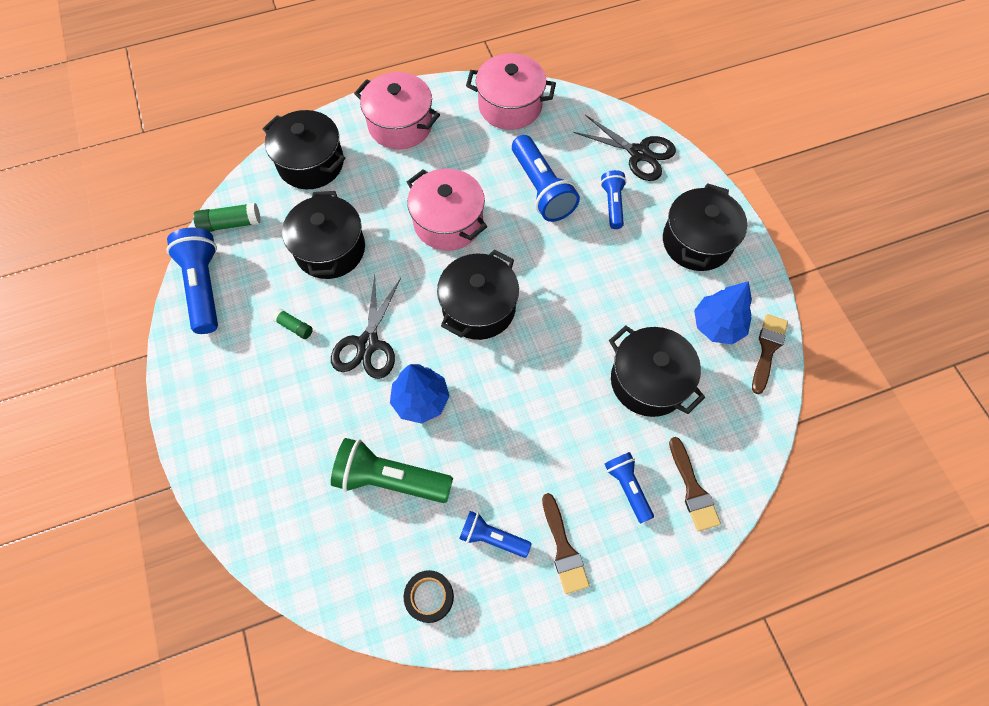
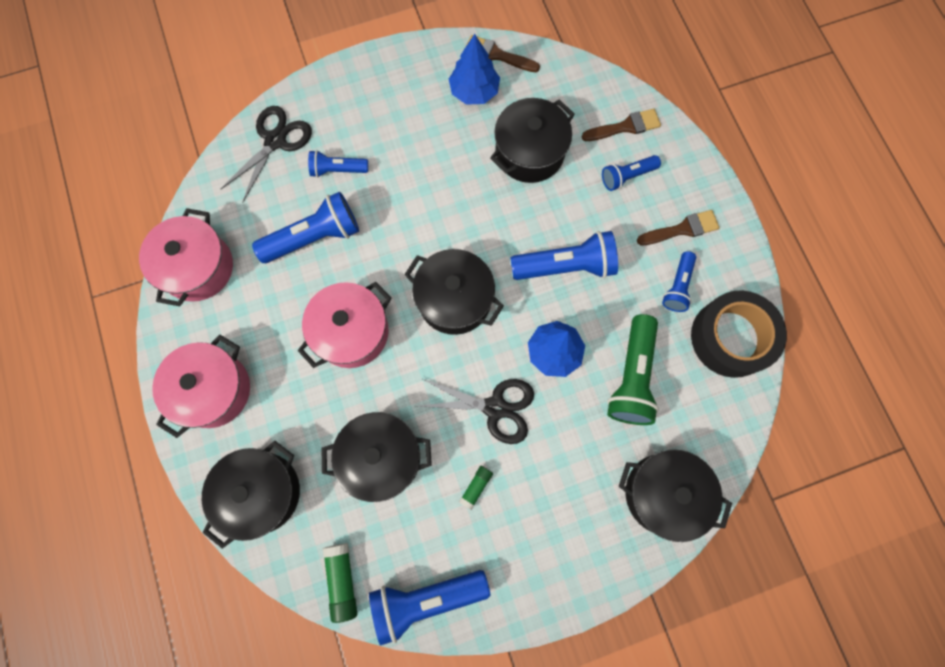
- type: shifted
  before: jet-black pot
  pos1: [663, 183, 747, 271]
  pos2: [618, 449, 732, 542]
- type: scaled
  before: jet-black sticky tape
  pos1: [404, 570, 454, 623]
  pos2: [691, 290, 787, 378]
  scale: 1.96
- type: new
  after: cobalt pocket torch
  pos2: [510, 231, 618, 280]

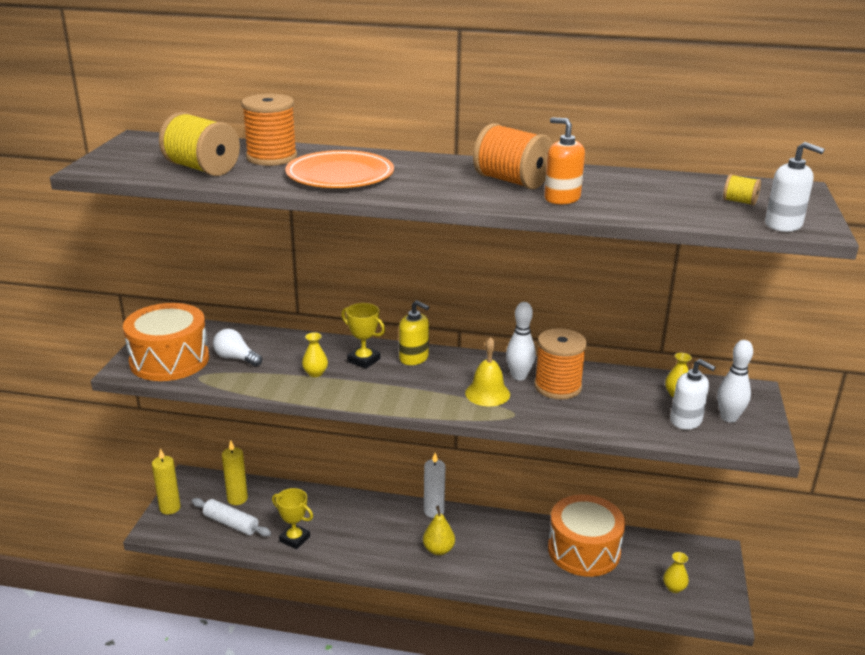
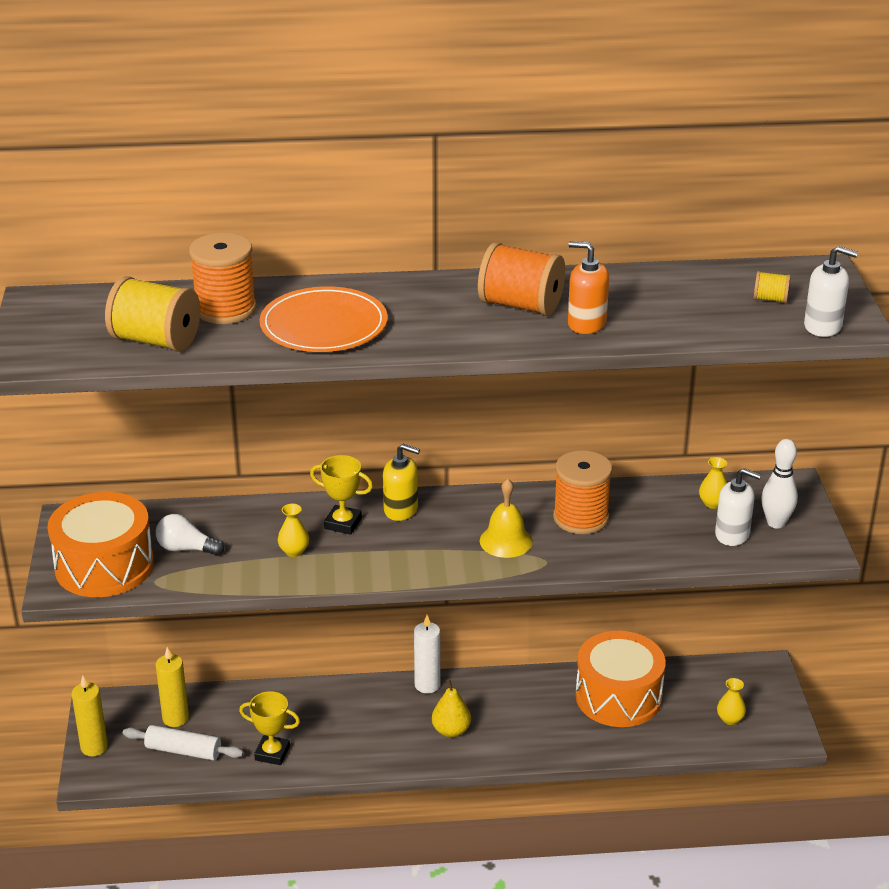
- type: gone
  before: pure white bowling pin
  pos1: [506, 302, 536, 381]

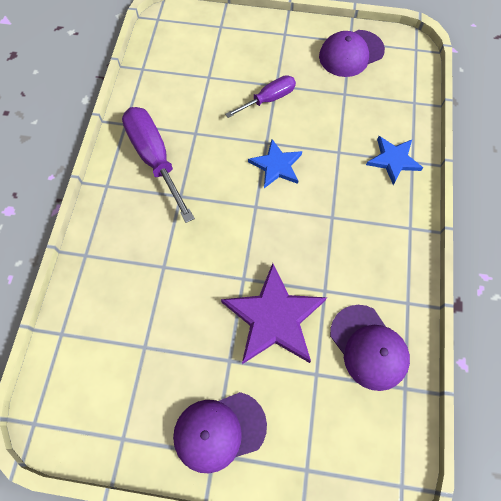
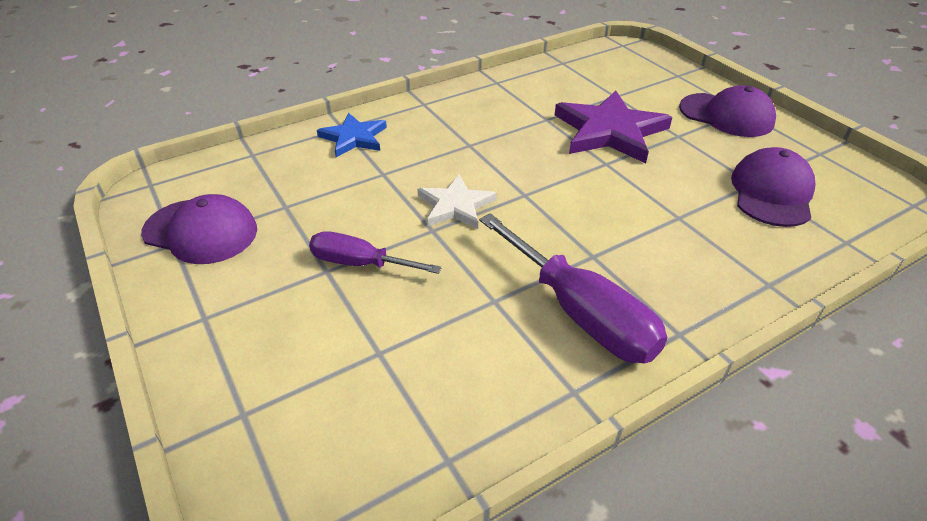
- type: rotated
  before: violet flat screwdriver
  pos1: [122, 107, 195, 223]
  pos2: [479, 213, 667, 363]
  turn: -60
- type: repainted
  before: cobalt star shape
  after: pure white star shape
  pos1: [248, 139, 302, 188]
  pos2: [417, 174, 497, 229]
- type: shifted
  before: violet baseball cap
  pos1: [330, 305, 410, 391]
  pos2: [731, 147, 816, 227]

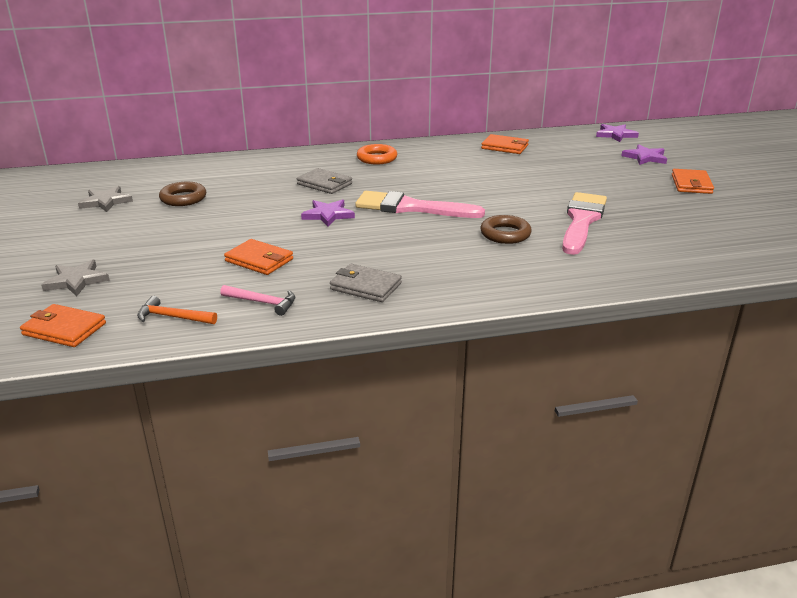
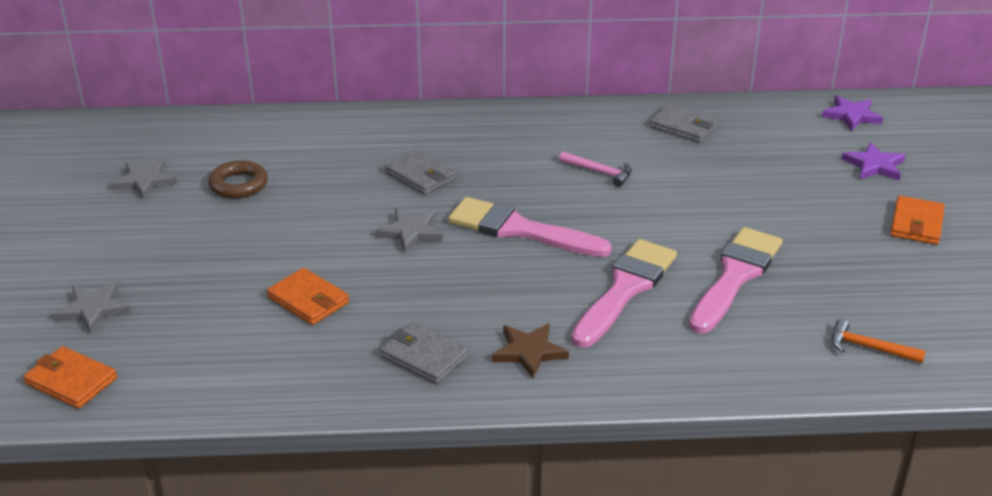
- type: repainted
  before: orange-coloured wallet
  after: grey wallet
  pos1: [481, 134, 529, 154]
  pos2: [650, 104, 718, 143]
- type: gone
  before: orange-coloured ring
  pos1: [357, 144, 397, 165]
- type: repainted
  before: violet star shape
  after: grey star shape
  pos1: [301, 199, 355, 227]
  pos2: [375, 208, 443, 253]
- type: swapped
  before: dark brown ring
  after: rosy paint brush
  pos1: [480, 215, 532, 244]
  pos2: [571, 239, 677, 348]
- type: shifted
  before: rosy claw hammer
  pos1: [220, 285, 295, 316]
  pos2: [559, 152, 632, 187]
- type: shifted
  before: orange-coloured claw hammer
  pos1: [137, 296, 217, 324]
  pos2: [832, 319, 926, 363]
- type: new
  after: dark brown star shape
  pos2: [492, 323, 569, 378]

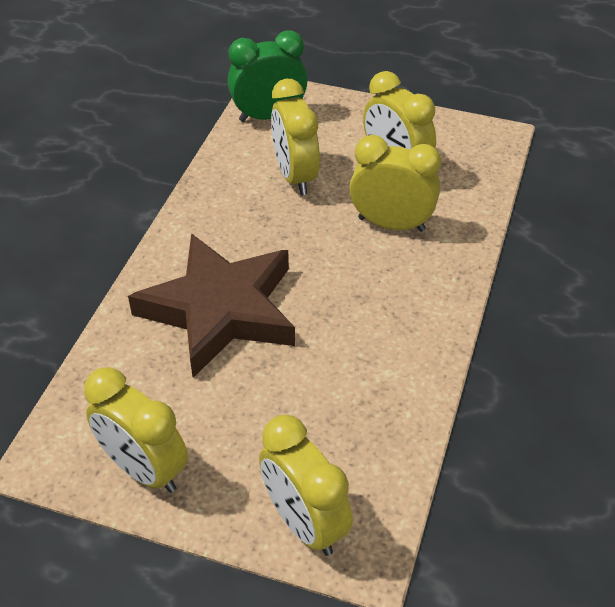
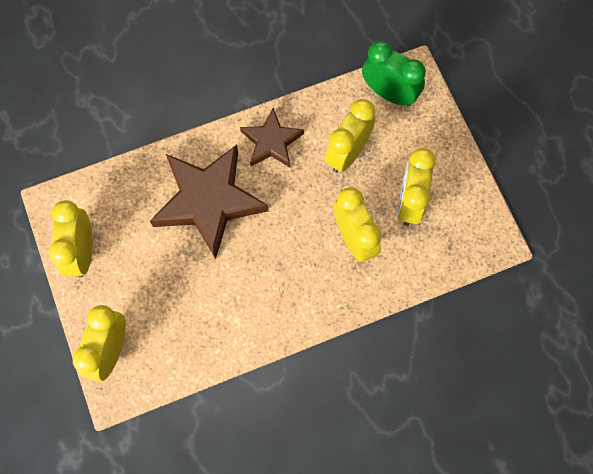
- type: new
  after: dark brown star shape
  pos2: [240, 108, 304, 168]

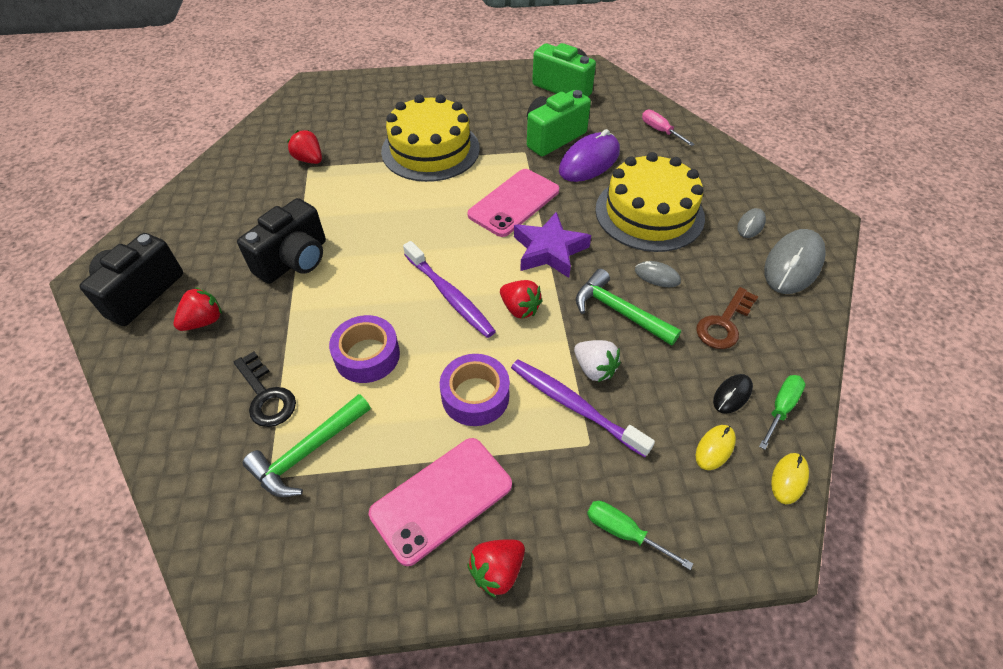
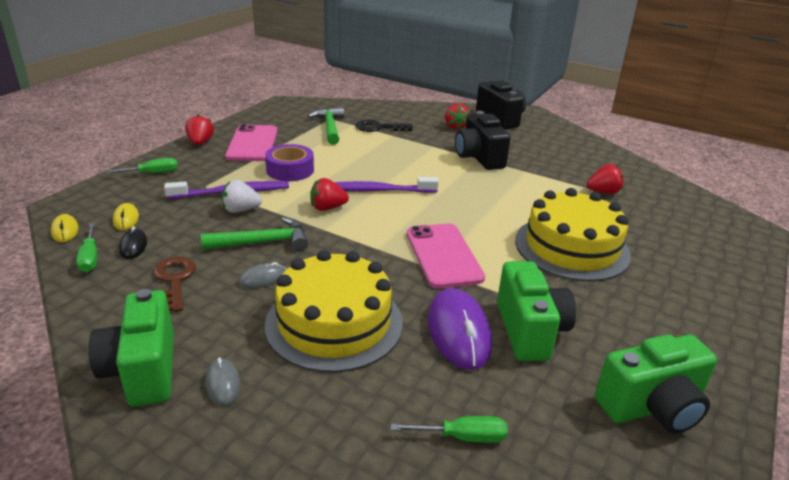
- type: repainted
  before: rosy flat screwdriver
  after: emerald flat screwdriver
  pos1: [642, 110, 695, 146]
  pos2: [391, 416, 508, 443]
- type: gone
  before: violet star shape
  pos1: [514, 212, 591, 278]
- type: swapped
  before: grey mouse
  after: emerald camera
  pos1: [764, 229, 826, 294]
  pos2: [89, 289, 174, 406]
- type: gone
  before: violet sticky tape
  pos1: [329, 315, 400, 383]

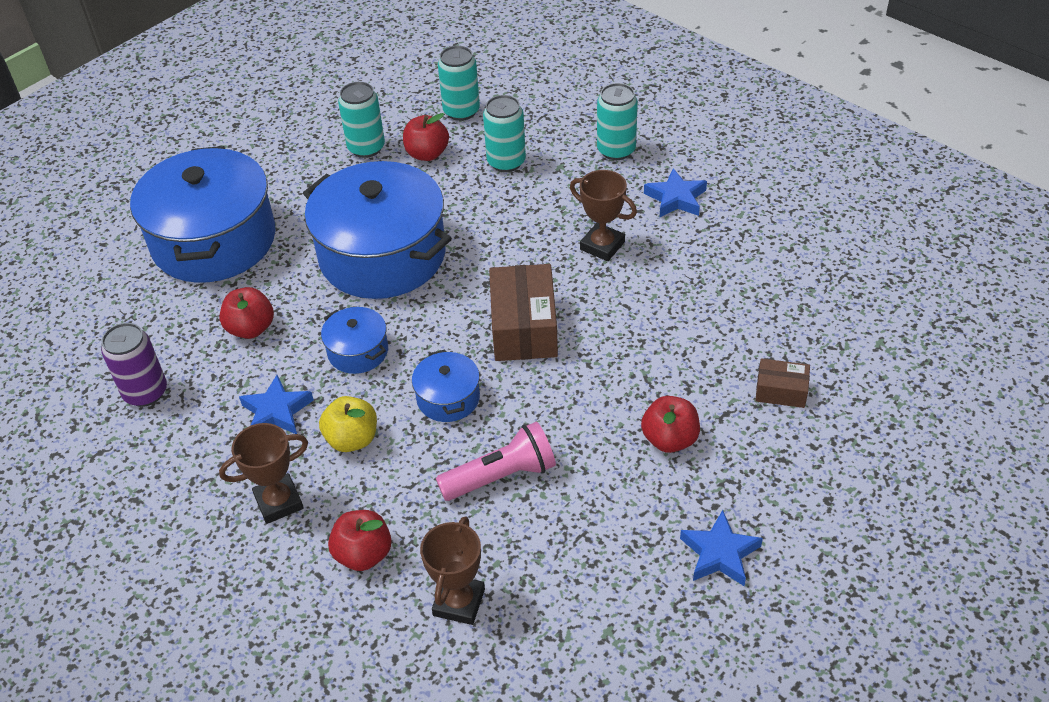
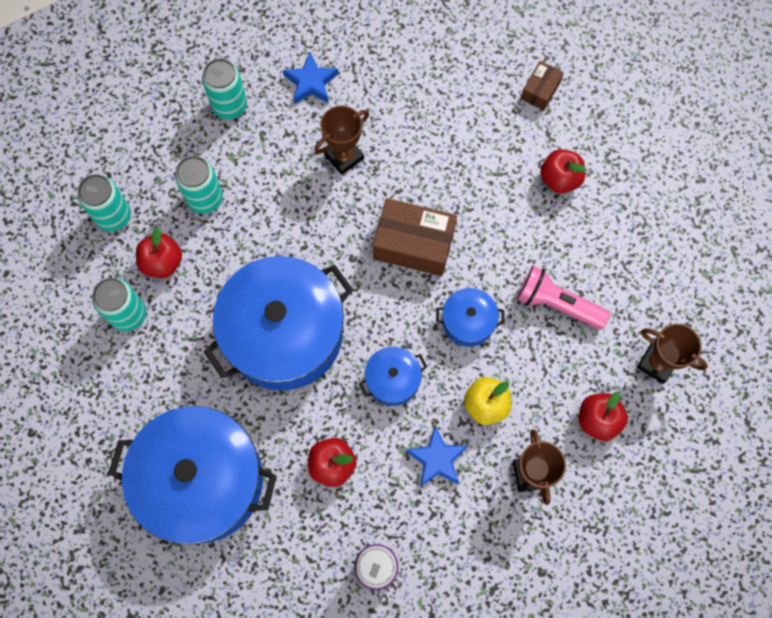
- type: rotated
  before: rosy pocket torch
  pos1: [436, 422, 556, 501]
  pos2: [517, 266, 610, 330]
  turn: -60
- type: gone
  before: cobalt star shape
  pos1: [680, 510, 763, 586]

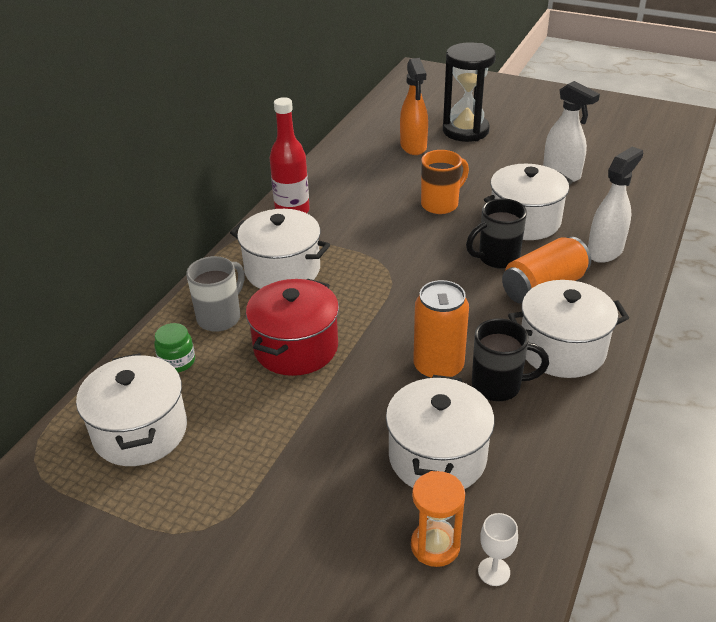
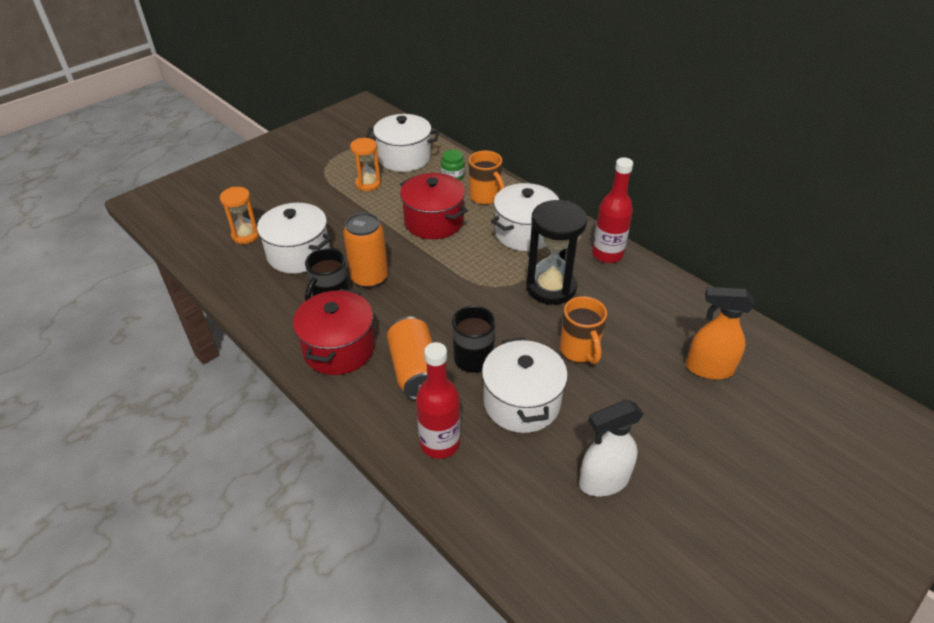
- type: shifted
  before: jet-black sandglass
  pos1: [443, 42, 496, 142]
  pos2: [526, 200, 587, 305]
- type: swapped
  before: pure white spray bottle
  after: scarlet flask
  pos1: [588, 147, 643, 263]
  pos2: [416, 342, 461, 459]
- type: repainted
  before: grey mug
  after: orange-coloured mug
  pos1: [186, 256, 245, 332]
  pos2: [469, 151, 505, 204]
- type: repainted
  before: pure white pot
  after: scarlet pot
  pos1: [508, 280, 629, 378]
  pos2: [293, 289, 375, 375]
- type: gone
  before: pure white wine glass
  pos1: [478, 513, 518, 586]
- type: new
  after: orange-coloured sandglass
  pos2: [350, 138, 381, 191]

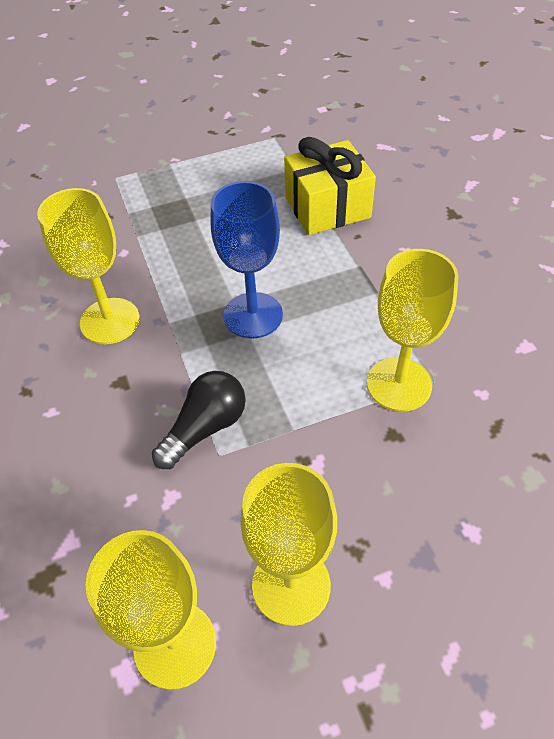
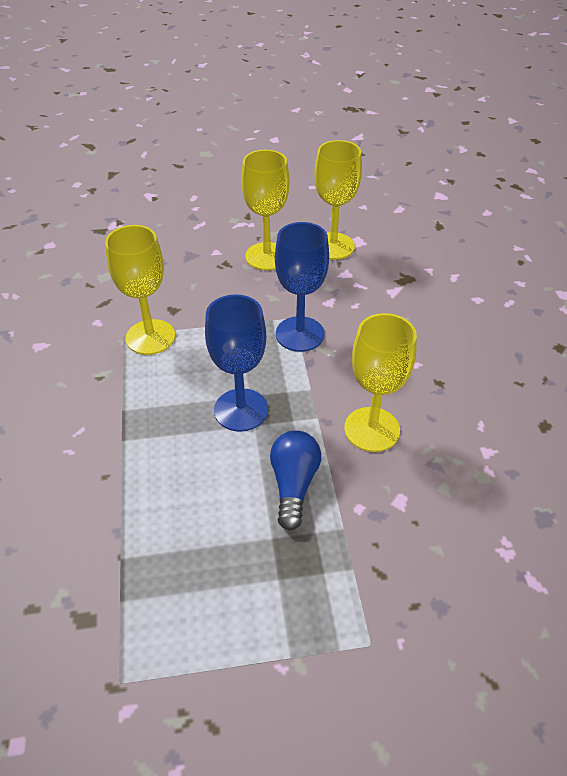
- type: gone
  before: bright yellow gift
  pos1: [284, 137, 376, 235]
- type: swapped
  before: jet-black light bulb
  after: cobalt wine glass
  pos1: [152, 371, 246, 469]
  pos2: [275, 222, 329, 352]
- type: new
  after: cobalt light bulb
  pos2: [270, 431, 321, 530]

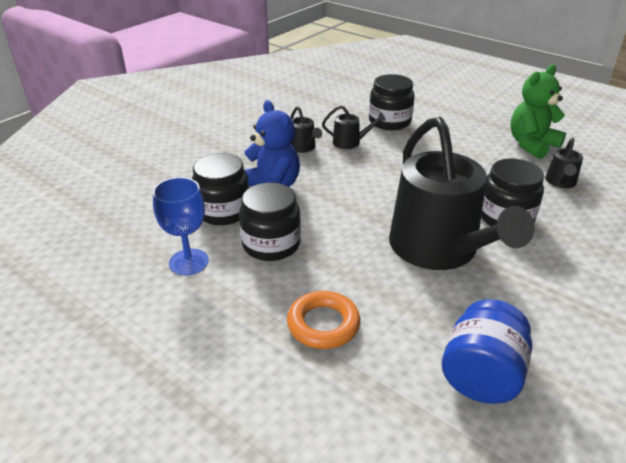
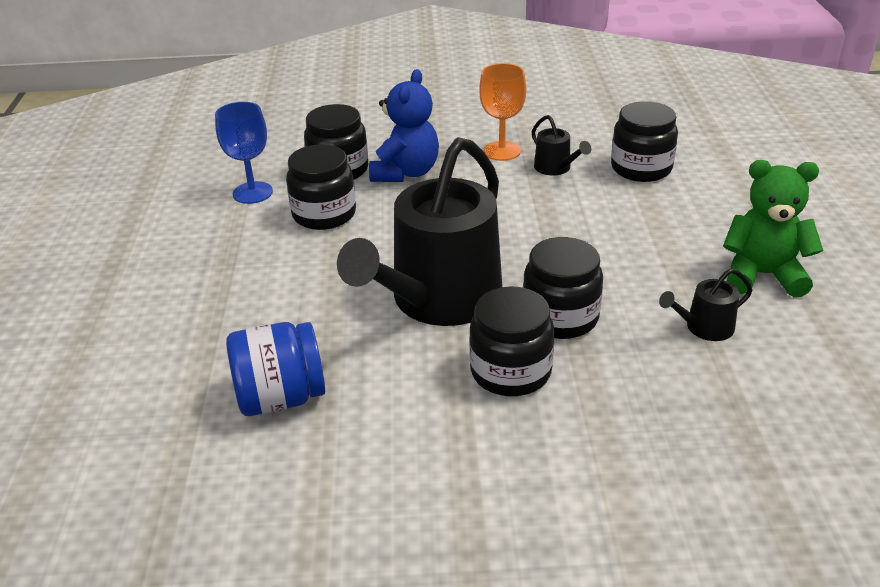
- type: swapped
  before: jet-black watering can
  after: orange-coloured wine glass
  pos1: [290, 106, 322, 153]
  pos2: [479, 63, 526, 161]
- type: gone
  before: orange-coloured ring
  pos1: [287, 291, 360, 349]
- type: new
  after: jet-black jam jar
  pos2: [469, 286, 554, 396]

